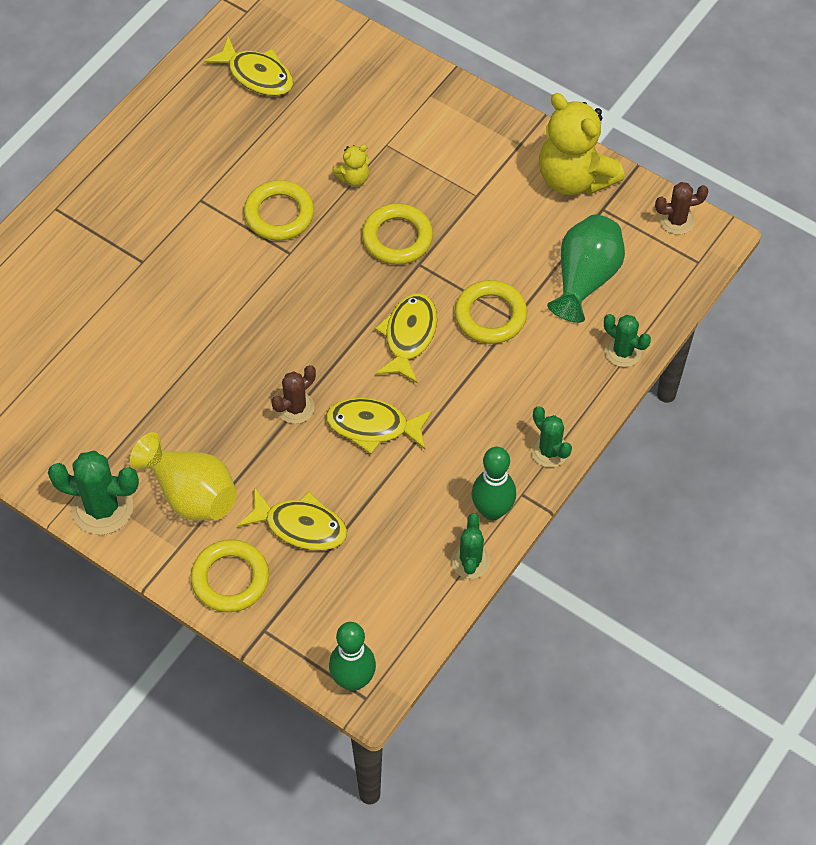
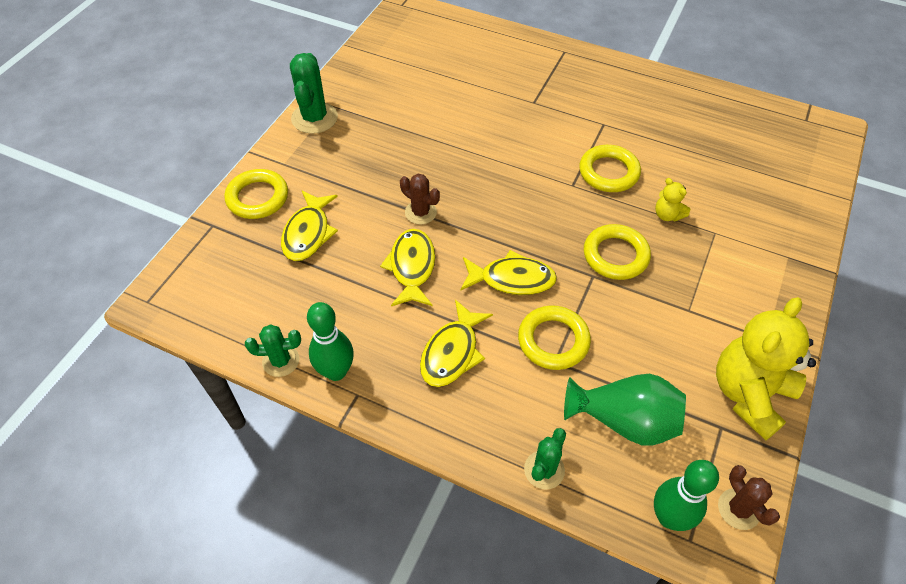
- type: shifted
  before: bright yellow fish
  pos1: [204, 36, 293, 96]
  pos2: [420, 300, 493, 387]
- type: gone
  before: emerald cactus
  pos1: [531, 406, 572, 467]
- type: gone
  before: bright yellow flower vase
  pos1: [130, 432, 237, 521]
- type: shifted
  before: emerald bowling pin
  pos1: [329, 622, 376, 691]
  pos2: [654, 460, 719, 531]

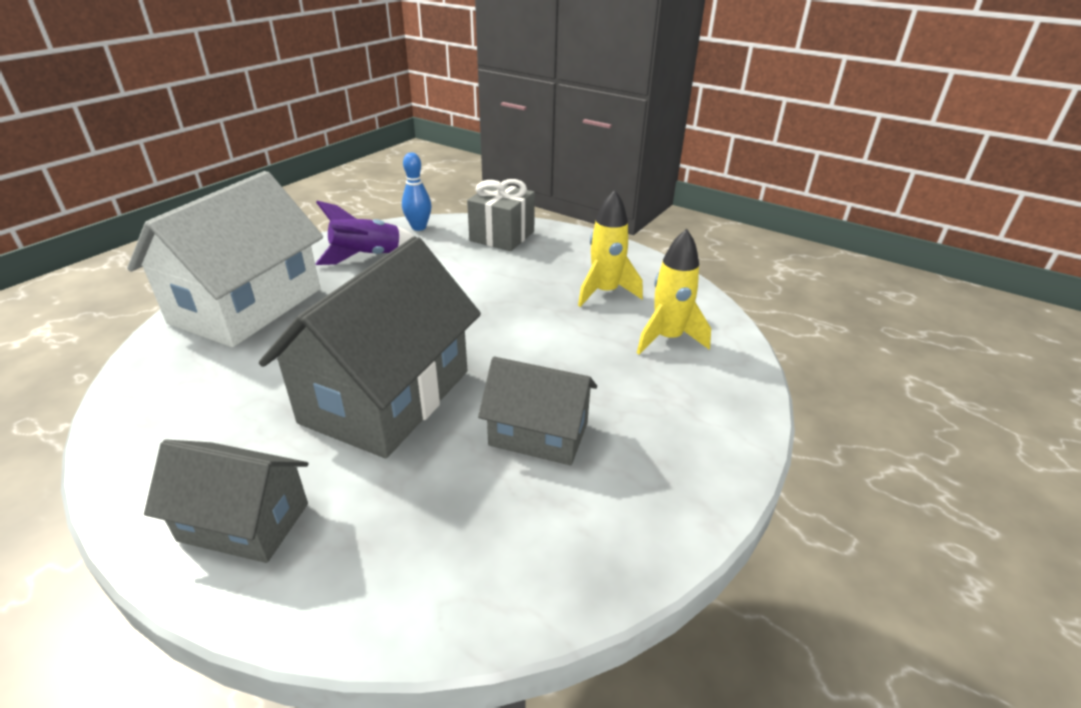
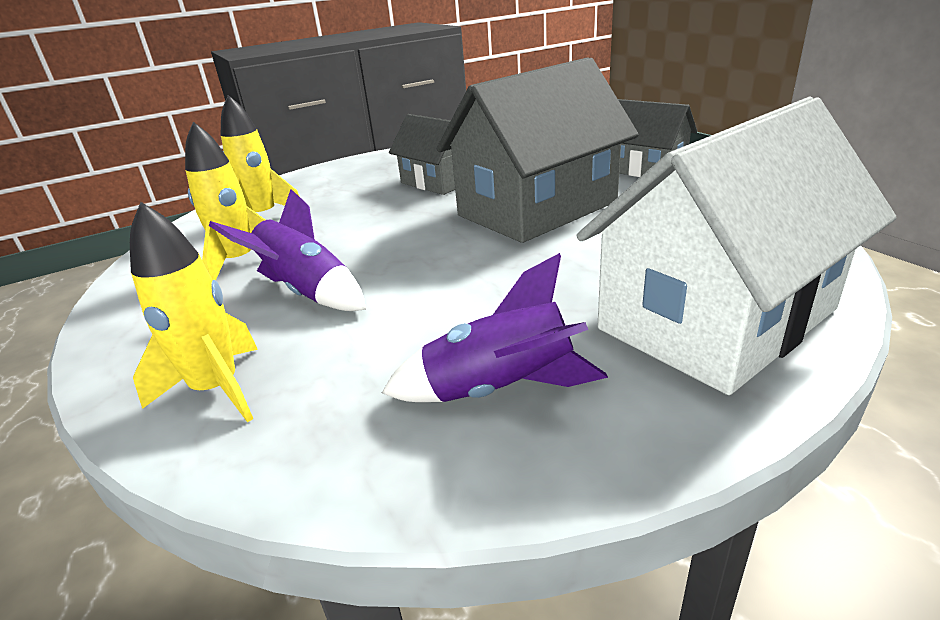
- type: gone
  before: cobalt bowling pin
  pos1: [402, 152, 431, 231]
- type: swapped
  before: grey gift
  after: bright yellow rocket
  pos1: [467, 179, 535, 251]
  pos2: [130, 202, 258, 422]
- type: new
  after: violet rocket
  pos2: [209, 189, 366, 311]

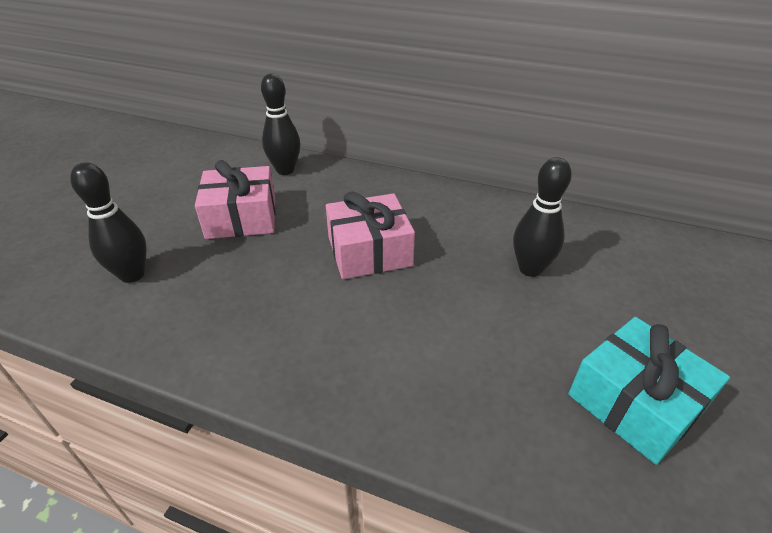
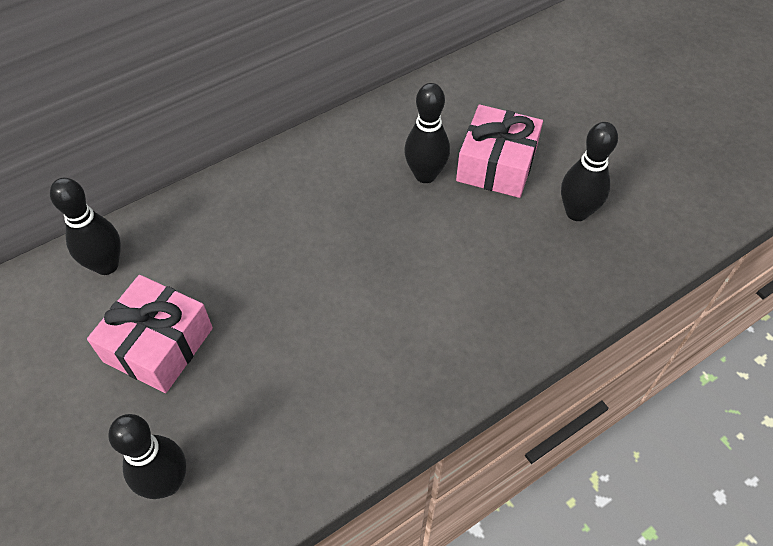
- type: shifted
  before: rosy gift
  pos1: [326, 191, 415, 279]
  pos2: [456, 105, 543, 198]
- type: swapped
  before: teal gift
  after: jet-black bowling pin
  pos1: [568, 317, 730, 465]
  pos2: [561, 122, 618, 221]

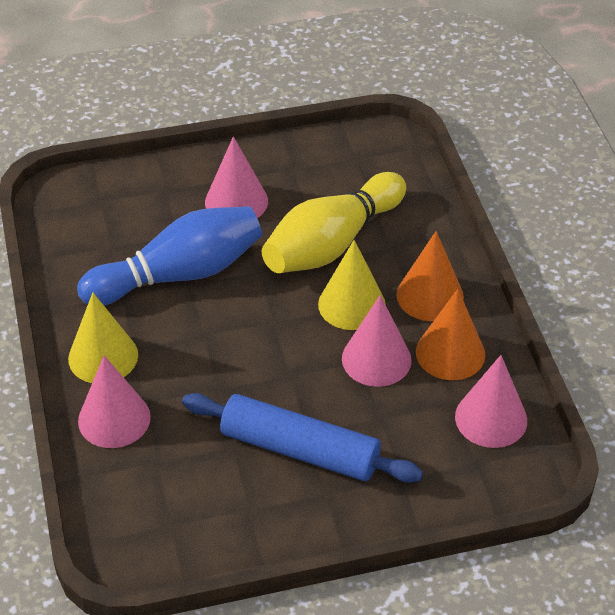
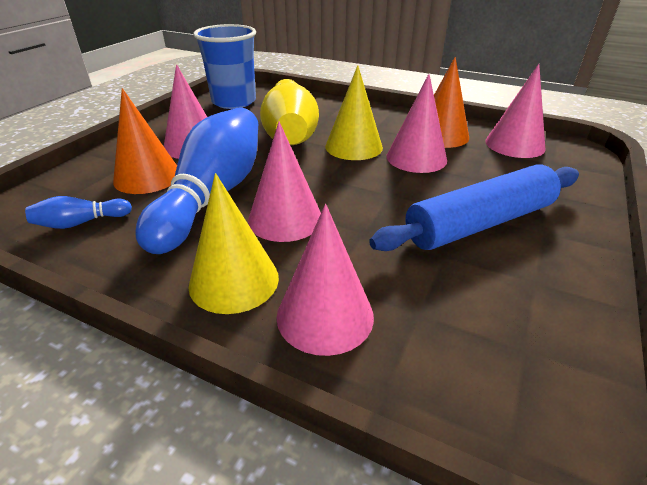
- type: shifted
  before: orange-coloured cone
  pos1: [396, 231, 464, 321]
  pos2: [113, 88, 177, 194]
- type: new
  after: cobalt tumbler
  pos2: [194, 24, 256, 109]
- type: new
  after: rosy cone
  pos2: [248, 122, 321, 242]
- type: new
  after: cobalt bowling pin
  pos2: [25, 196, 132, 229]

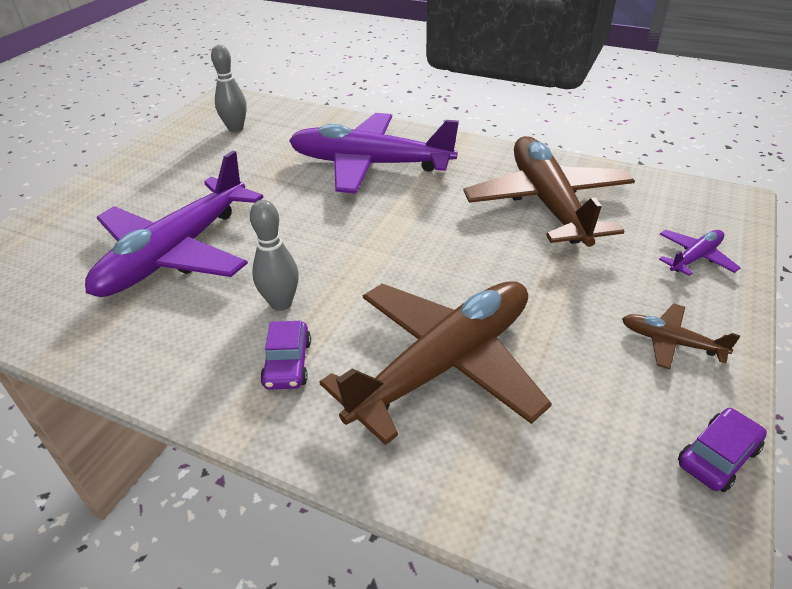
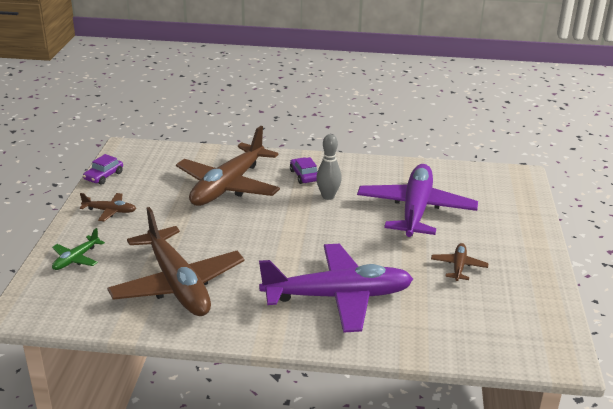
- type: gone
  before: grey bowling pin
  pos1: [211, 45, 247, 132]
- type: repainted
  before: violet aeroplane
  after: emerald aeroplane
  pos1: [659, 230, 741, 276]
  pos2: [52, 228, 105, 270]
- type: new
  after: dark brown aeroplane
  pos2: [431, 243, 488, 281]

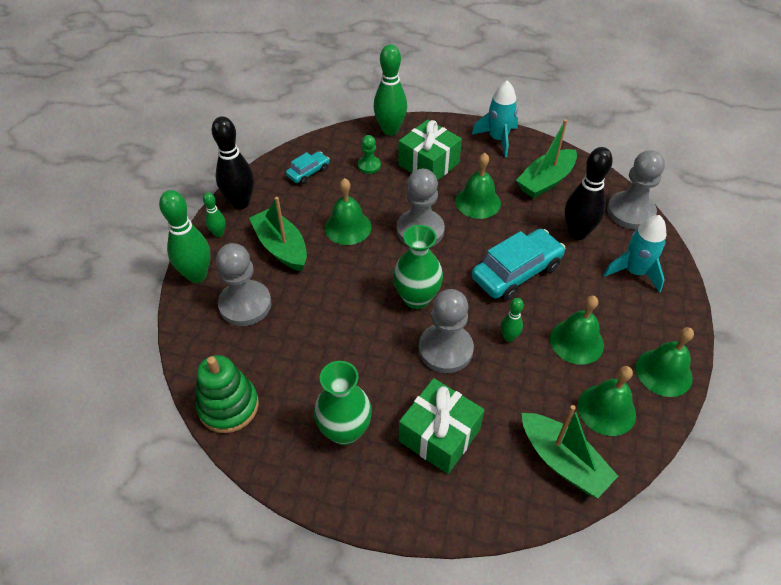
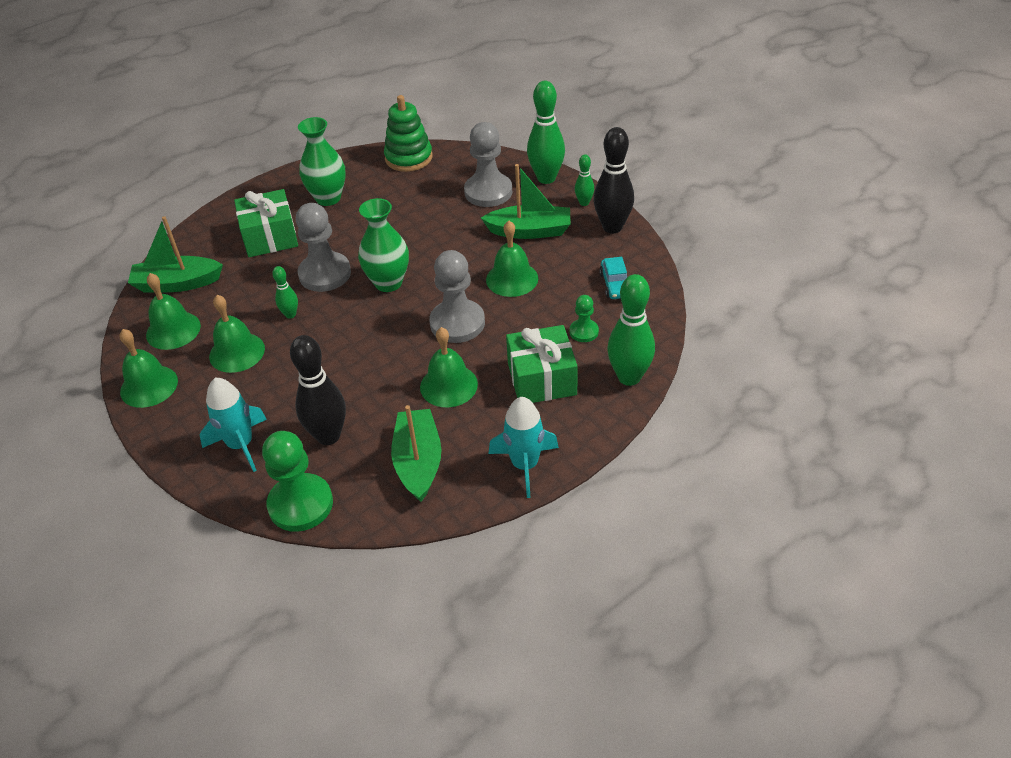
- type: repainted
  before: grey game pawn
  after: emerald game pawn
  pos1: [607, 150, 665, 230]
  pos2: [262, 431, 333, 532]
- type: gone
  before: teal toy car
  pos1: [472, 229, 565, 301]

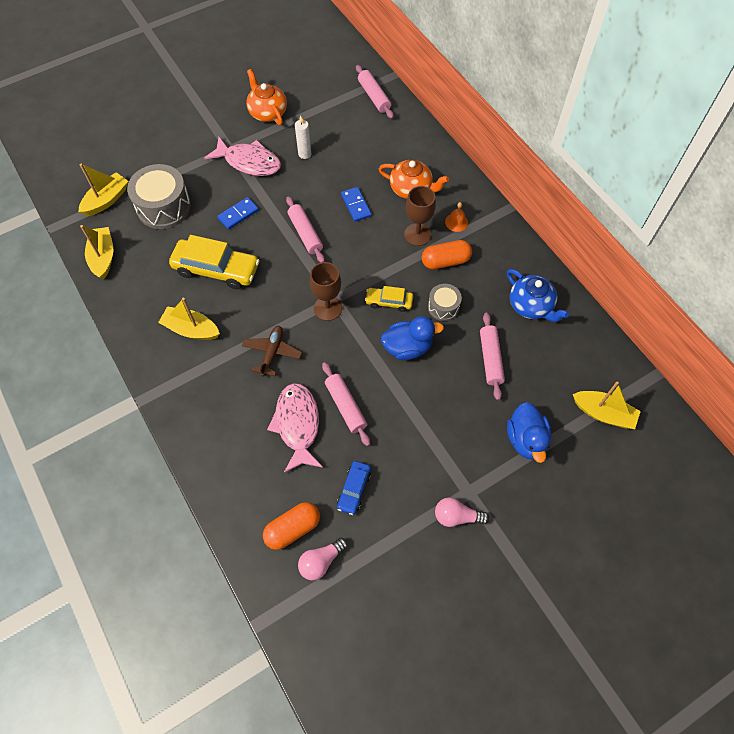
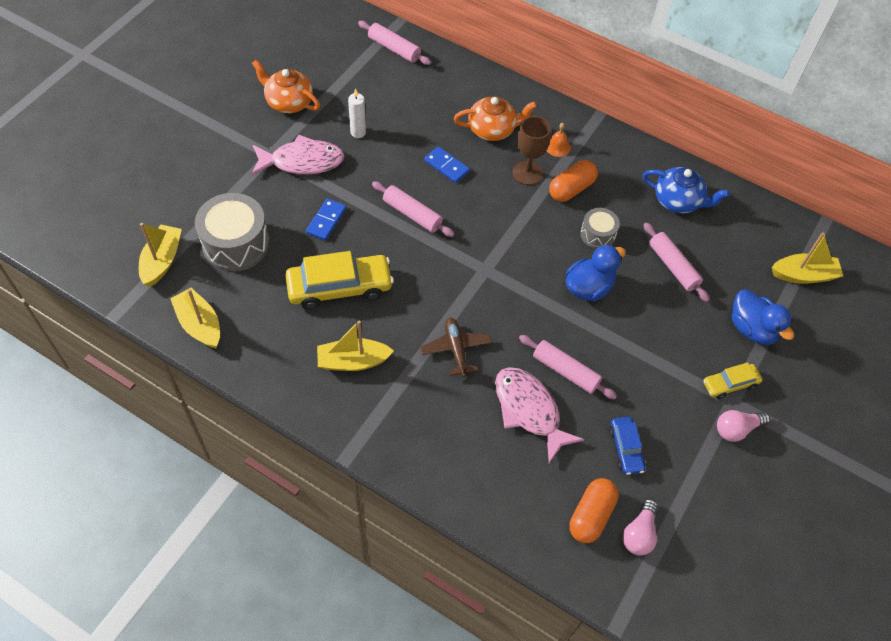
- type: gone
  before: dark brown wine glass
  pos1: [310, 262, 342, 321]
- type: shifted
  before: bright yellow toy car
  pos1: [365, 286, 413, 312]
  pos2: [703, 362, 762, 399]

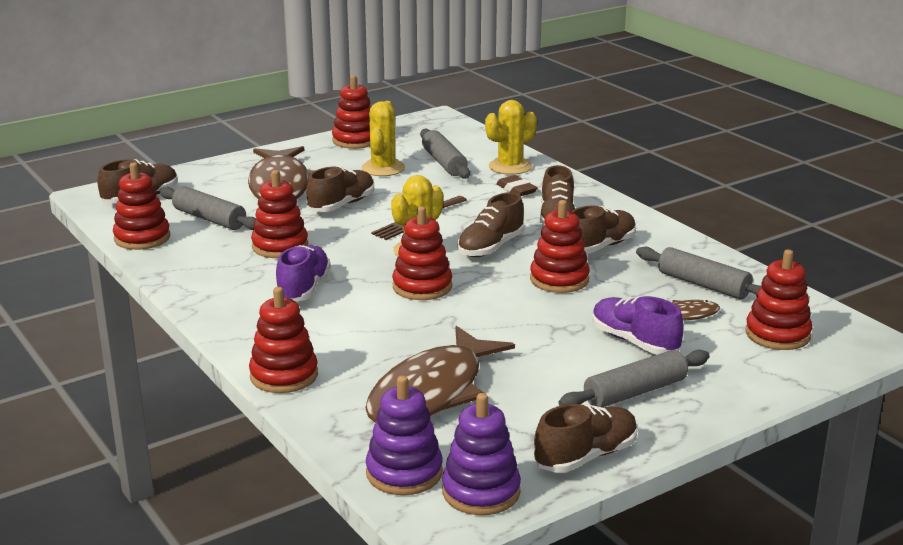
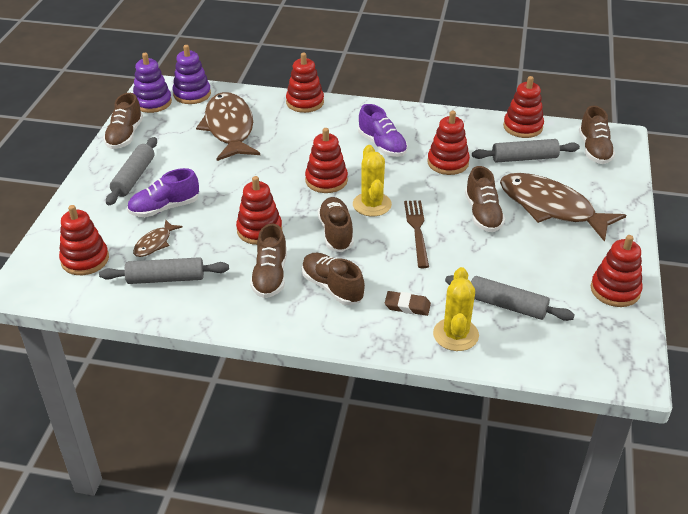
- type: gone
  before: bright yellow cactus
  pos1: [361, 101, 405, 176]
- type: rotated
  before: violet shoe
  pos1: [592, 296, 684, 354]
  pos2: [127, 168, 199, 217]
  turn: 150

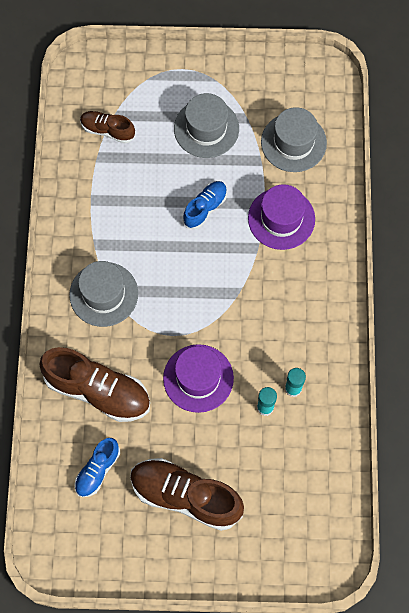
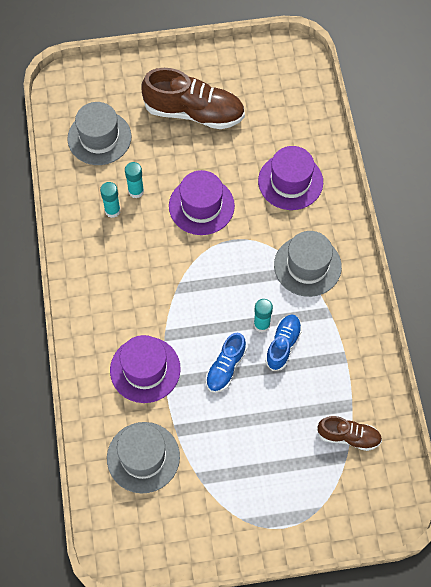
- type: shifted
  before: grey hat
  pos1: [174, 93, 239, 158]
  pos2: [67, 102, 132, 165]
- type: swapped
  before: dark brown shoe
  after: violet hat
  pos1: [39, 347, 150, 422]
  pos2: [258, 146, 323, 210]
- type: shifted
  before: cobalt shoe
  pos1: [74, 438, 120, 497]
  pos2: [265, 315, 302, 371]
- type: new
  after: teal glue stick
  pos2: [254, 299, 273, 333]

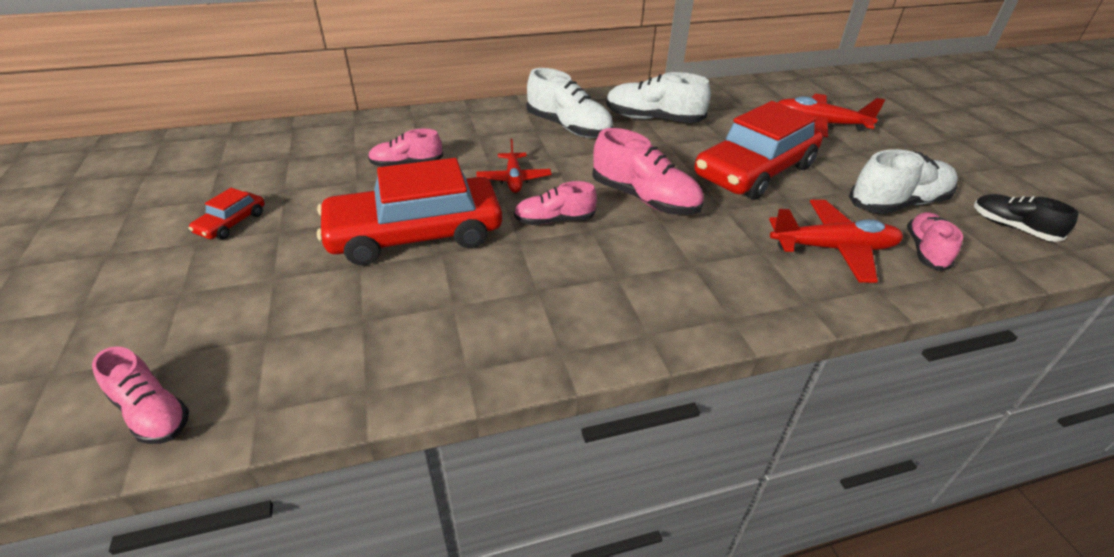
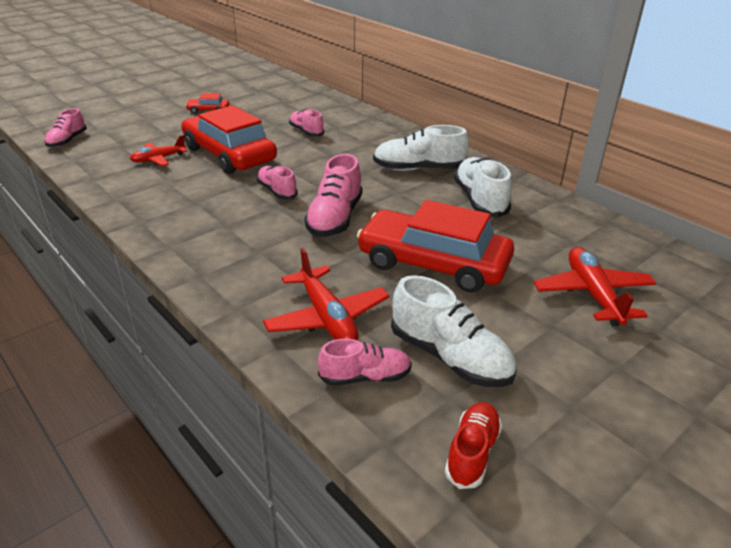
- type: rotated
  before: pure white shoe
  pos1: [527, 68, 613, 138]
  pos2: [373, 125, 469, 171]
  turn: 75
- type: shifted
  before: scarlet aeroplane
  pos1: [476, 138, 551, 193]
  pos2: [130, 135, 187, 166]
- type: repainted
  before: jet-black shoe
  after: scarlet shoe
  pos1: [974, 194, 1078, 242]
  pos2: [445, 402, 502, 489]

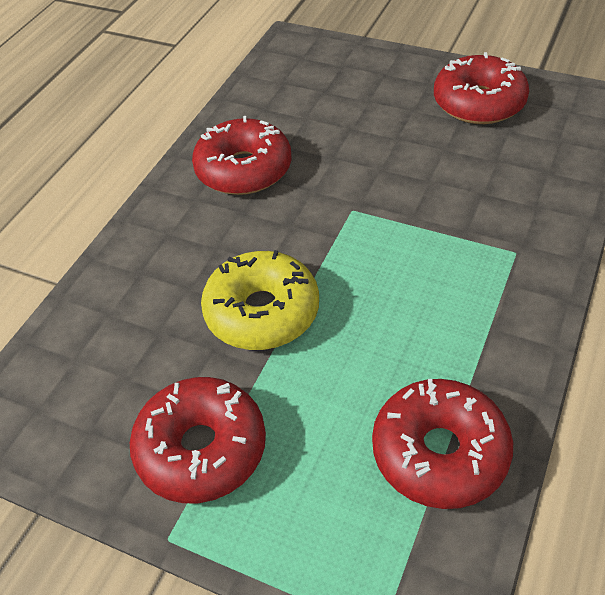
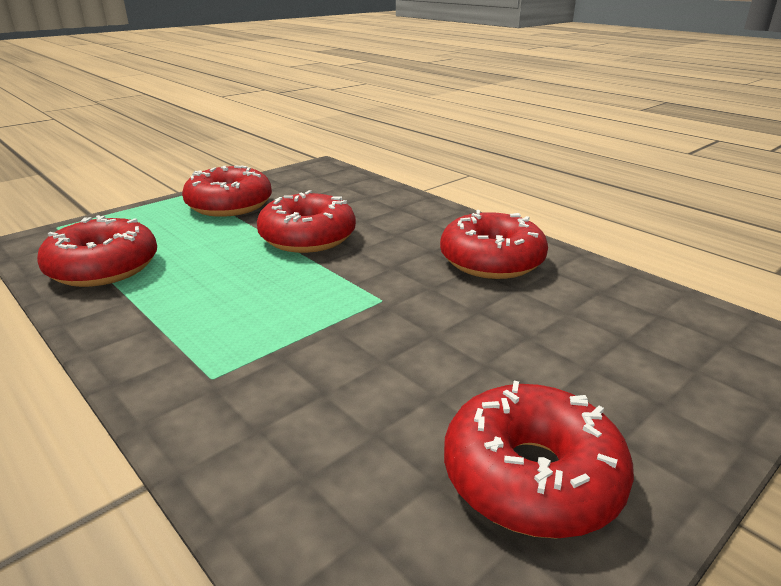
- type: repainted
  before: bright yellow glazed donut
  after: scarlet glazed donut
  pos1: [201, 250, 319, 350]
  pos2: [257, 190, 356, 253]

